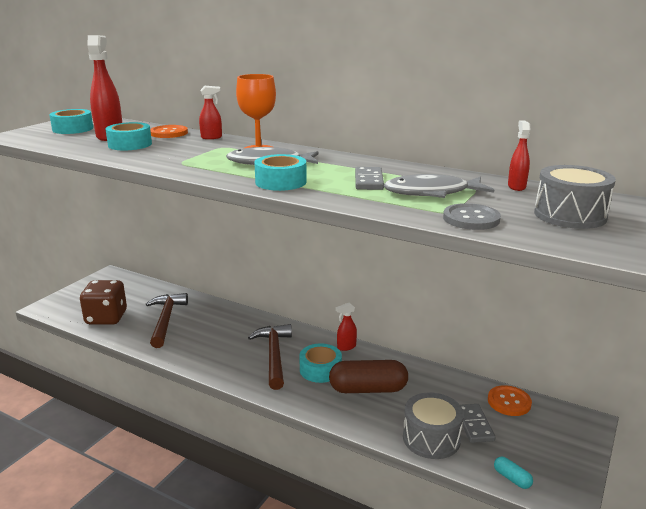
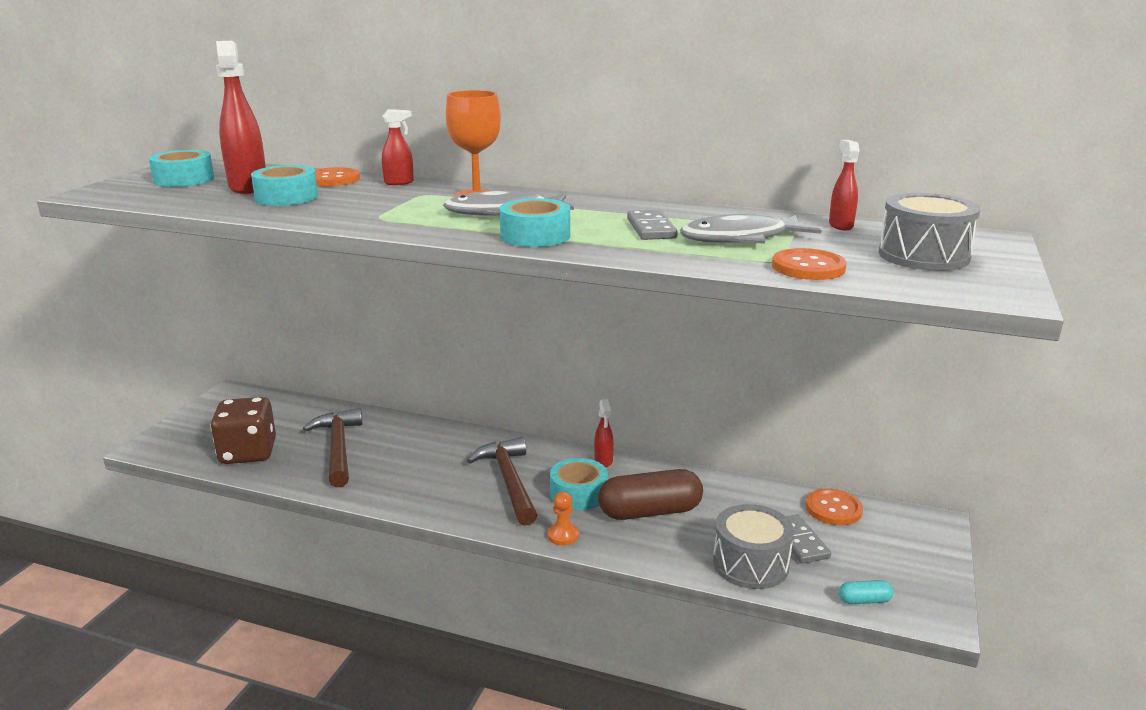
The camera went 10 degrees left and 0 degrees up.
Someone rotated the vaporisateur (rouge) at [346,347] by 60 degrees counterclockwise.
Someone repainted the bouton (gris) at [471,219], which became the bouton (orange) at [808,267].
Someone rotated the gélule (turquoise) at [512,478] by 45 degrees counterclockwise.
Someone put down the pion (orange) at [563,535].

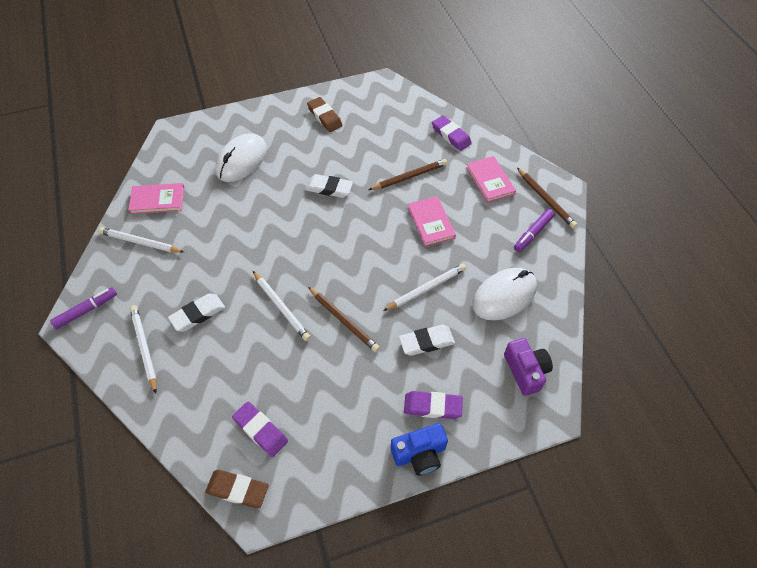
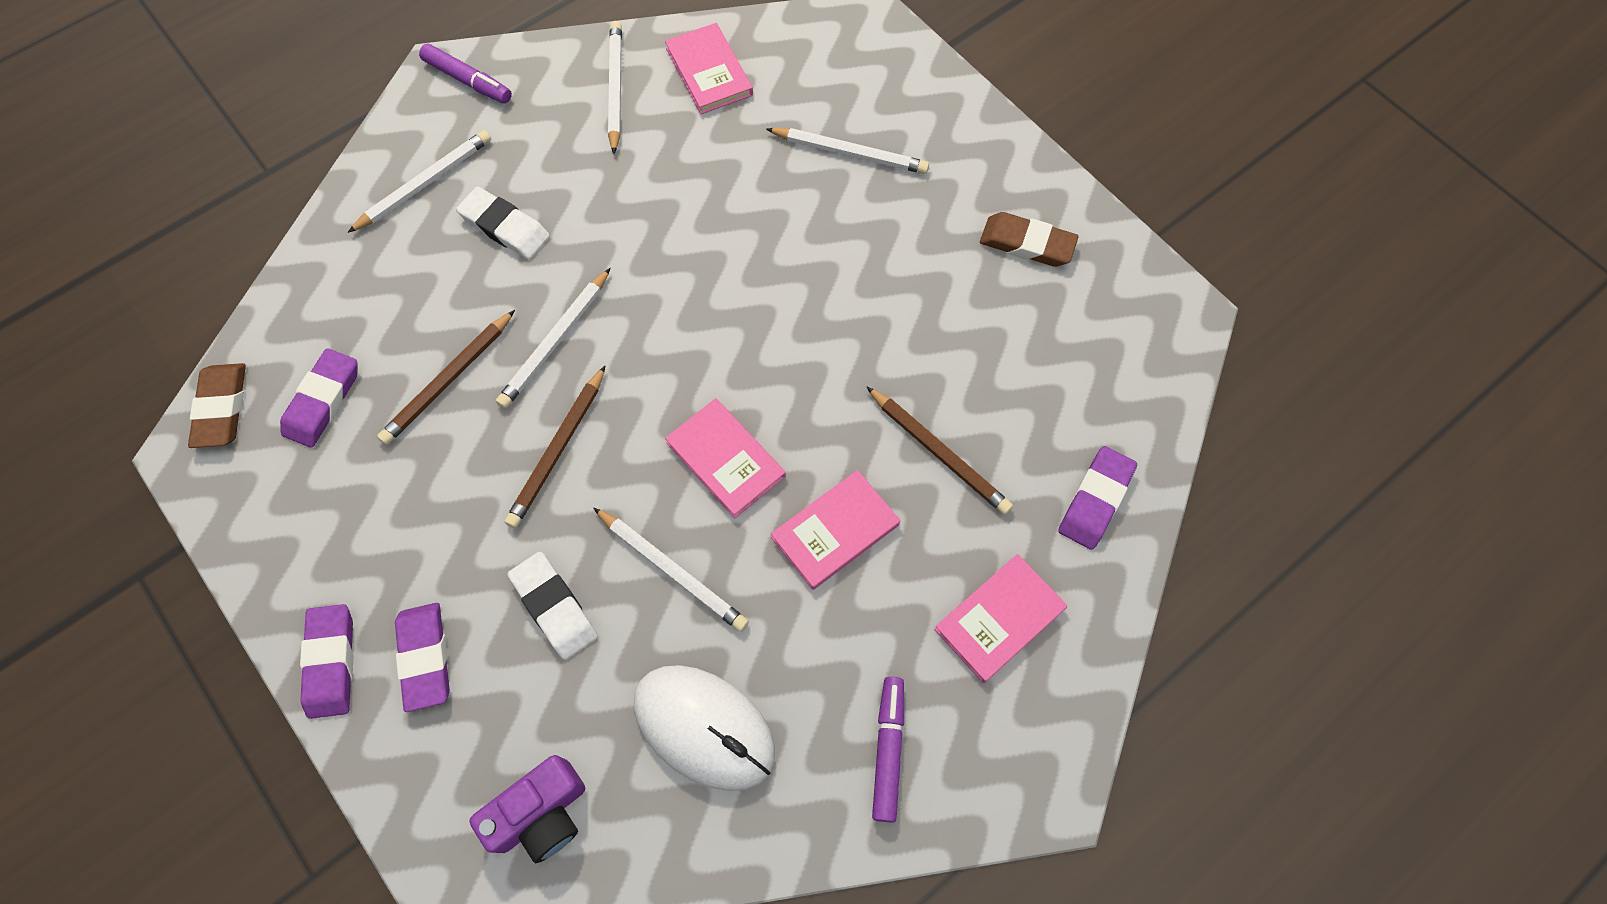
The camera went 70 degrees right and 10 degrees up.
Someone swapped the souris (blanc) at [242,160] for the crayon (blanc) at [850,153].
Someone took away the gomme (blanc) at [329,188].
Someone rotated the gomme (marron) at [324,117] by 75 degrees clockwise.
Someone swapped the appareil photo (bleu) at [419,454] for the gomme (violet) at [331,662].
Someone rotated the feutre (violet) at [533,233] by 75 degrees clockwise.
Someone carried the crayon (marron) from [545,199] to [448,380].
Someone put down the livre (rose) at [726,459].

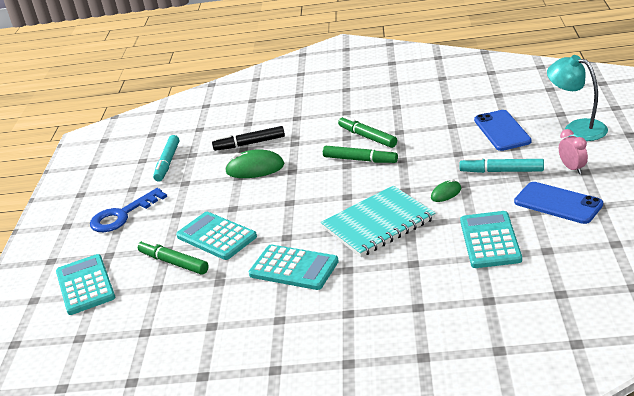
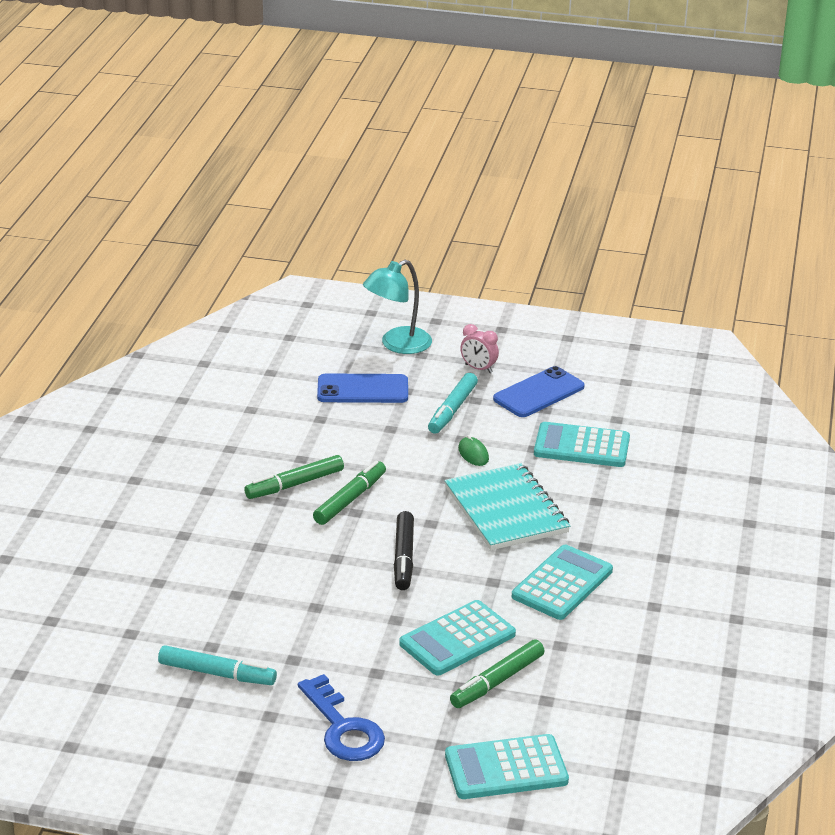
The camera went 85 degrees left and 0 degrees up.
Someone carried the feutre (noir) from [249,144] to [404,557].
Someone took away the souris (vert) at [255,168].
Someone rotated the réveil (rose) at [572,168] by 135 degrees counterclockwise.

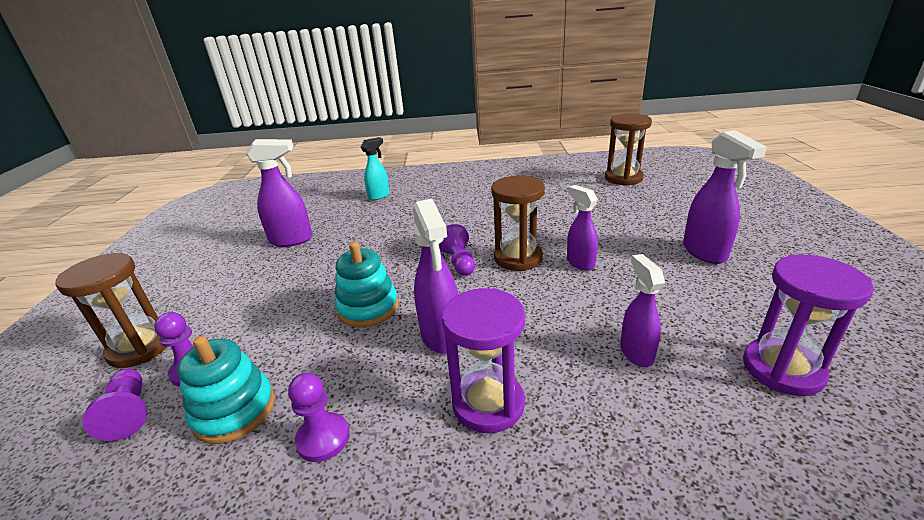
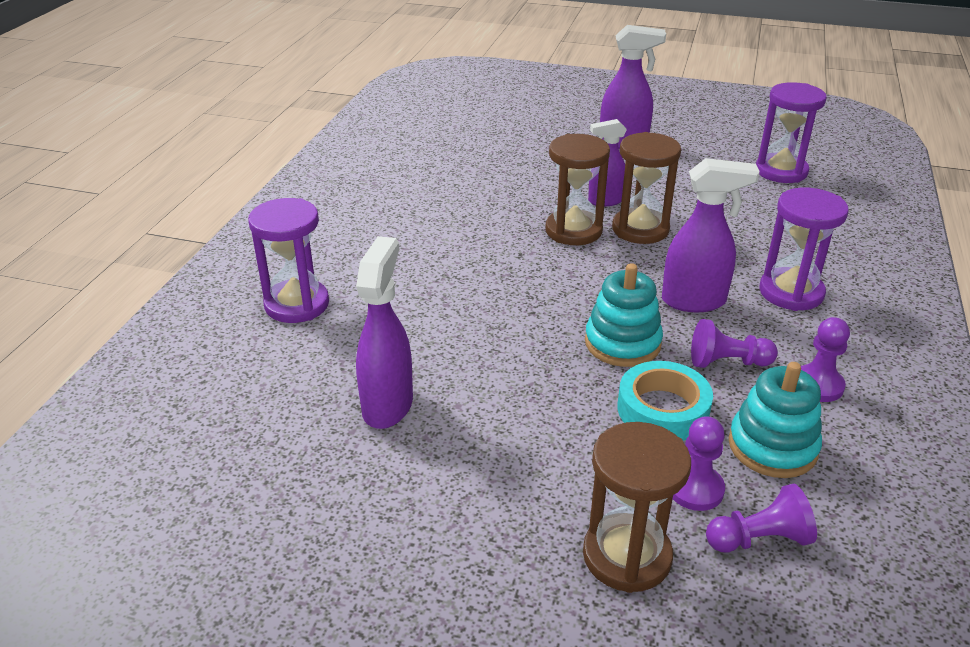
The camera went 75 degrees left and 5 degrees up.
Someone swapped the vaporisateur (turquoise) at [379,196] for the sablier (violet) at [297,304].
Someone carried the pion (violet) from [459,262] to [727,362].
Someone carried the sablier (marron) from [623,178] to [640,229].
Someone took away the vaporisateur (violet) at [636,352].
Someone put down the ruban adhésif (turquoise) at [662,410].

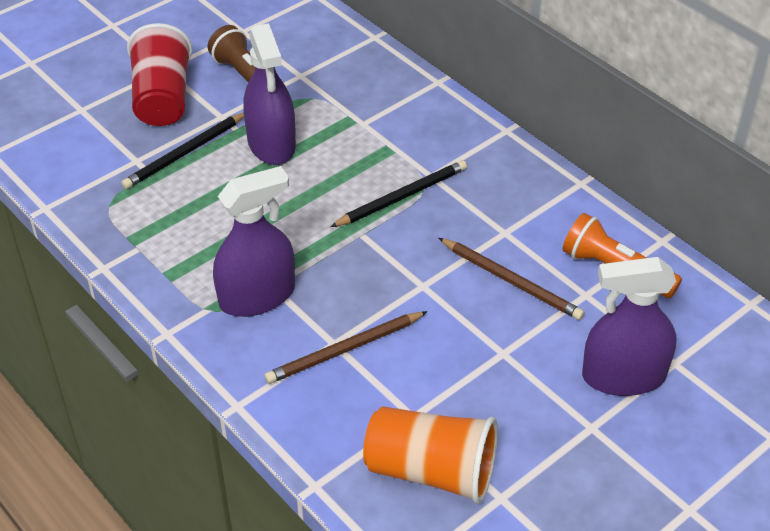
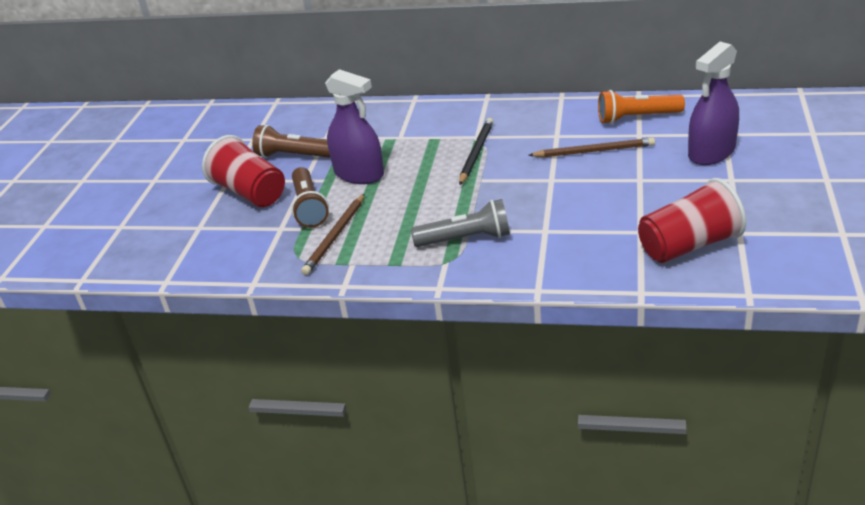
The camera went 35 degrees left and 10 degrees down.
Someone swapped the crayon (noir) at [184,153] for the lampe de poche (marron) at [309,207].
Someone swapped the vaporisateur (violet) at [257,296] for the lampe de poche (gris) at [466,239].
Someone carried the crayon (marron) from [344,350] to [335,236].
Someone repainted the gobelet (orange) at [431,471], which became the gobelet (rouge) at [689,245].

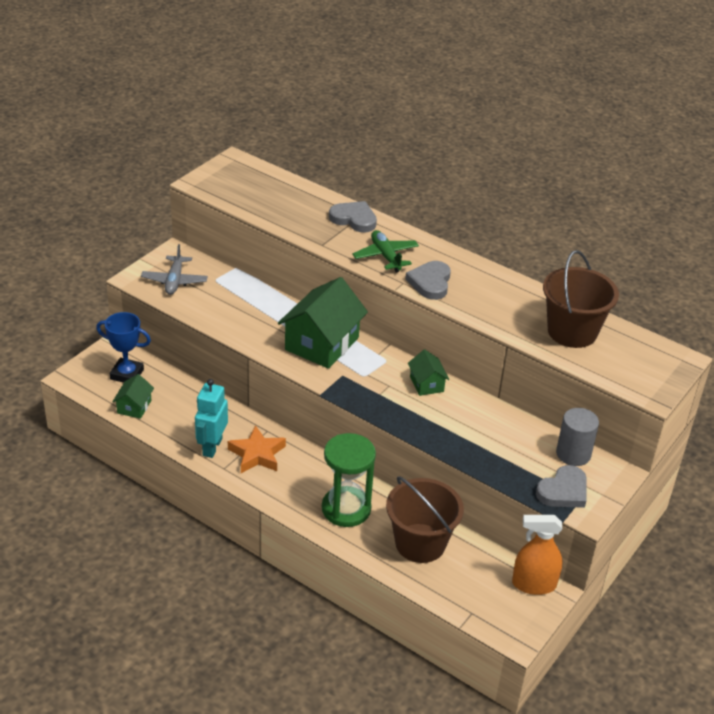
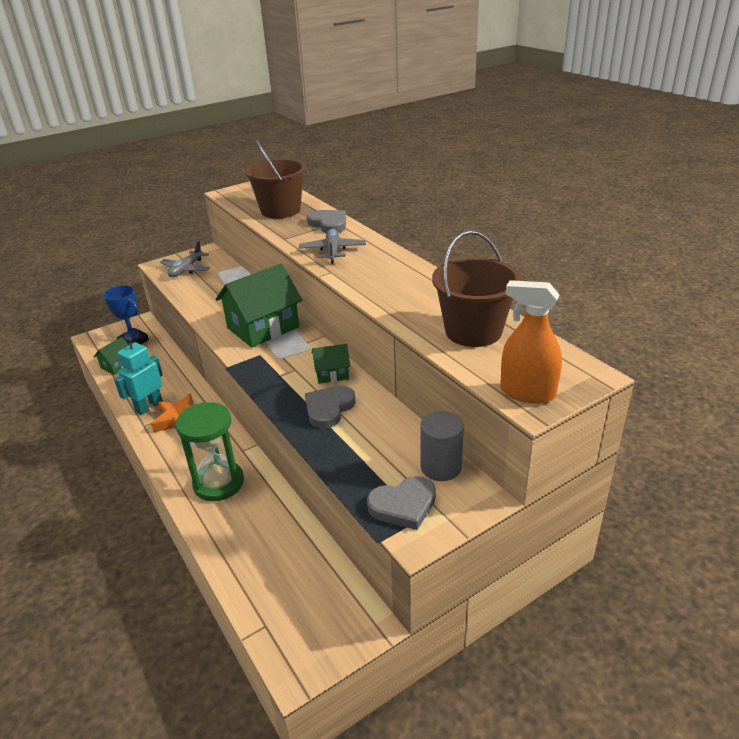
The camera went 25 degrees right and 5 degrees down.
Someone repainted the avion (vert) at [385,256], which became the avion (gris) at [332,251].
Someone carried the seau (marron) from [420,543] to [280,210].
Someone carried the cœur (gris) from [430,282] to [329,408].
Someone rotated the maison (vert) at [426,384] by 75 degrees clockwise.
Someone carried the vaporisateur (orange) from [533,584] to [527,393].

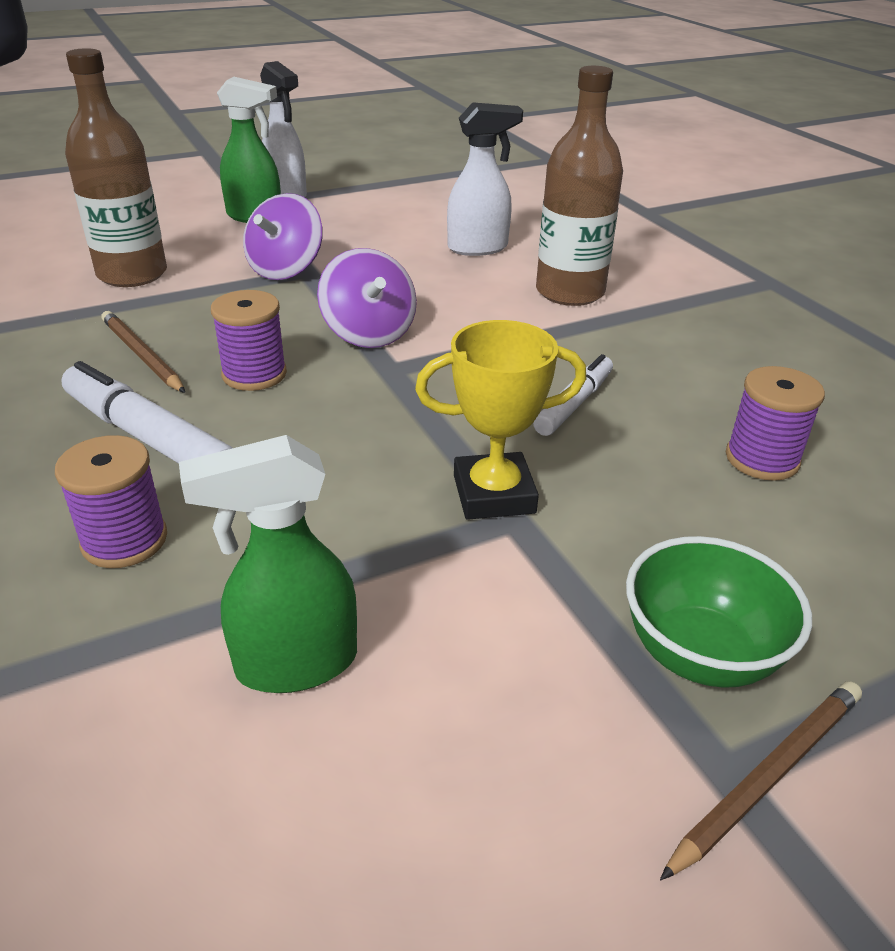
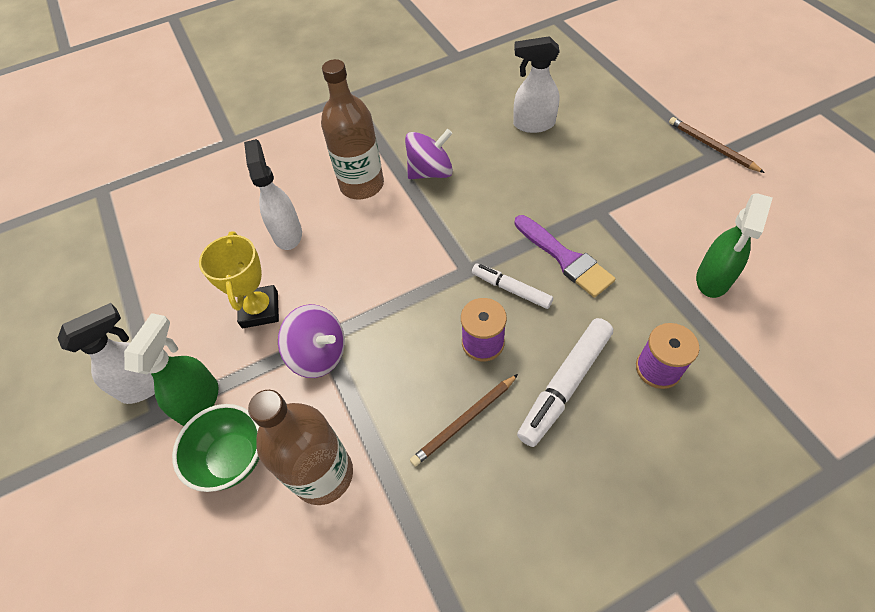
The camera went 85 degrees left and 20 degrees up.
Someone rotated the vaporisateur (vert) at [295,664] by 45 degrees clockwise.
Someone carried the toupie (violet) from [369,333] to [430,172].
Someone carried the trophée (jaune) from [494,494] to [260,310].
Someone carried the feutre (blanc) from [574,404] to [511,289].
Someone carried the bol (vert) from [700,654] to [232,458].
Someone swapped the bobine (violet) at [762,459] for the vaporisateur (blanc) at [533,124].
Someone put down the pinceau (violet) at [565,258].

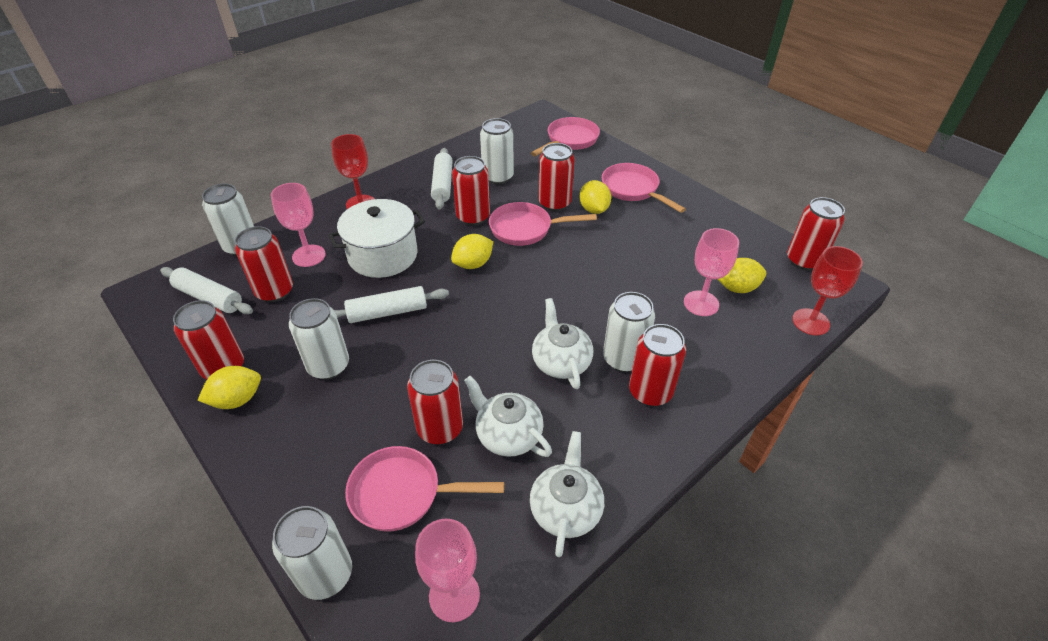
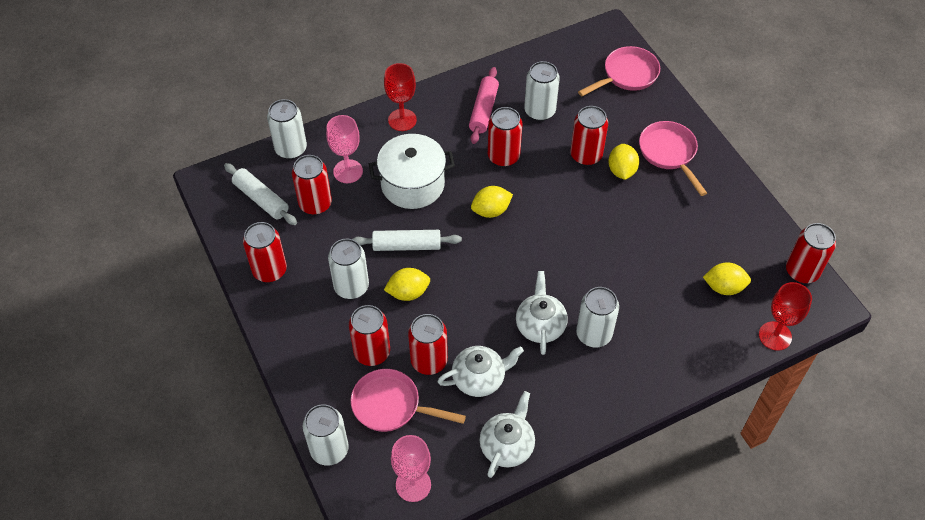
The camera went 15 degrees right and 10 degrees up.
Someone carried the citron (jaune) from [237,399] to [408,292].
Someone repainted the rouleau à pâtisserie (blanc) at [442,184], which became the rouleau à pâtisserie (rose) at [483,110].
Someone rotated the théière (blanc) at [507,435] by 105 degrees clockwise.
Someone took away the poêle (rose) at [526,229].
Someone carried the canette (rouge) from [650,392] to [372,352].
Someone took away the verre à pied (rose) at [701,303].

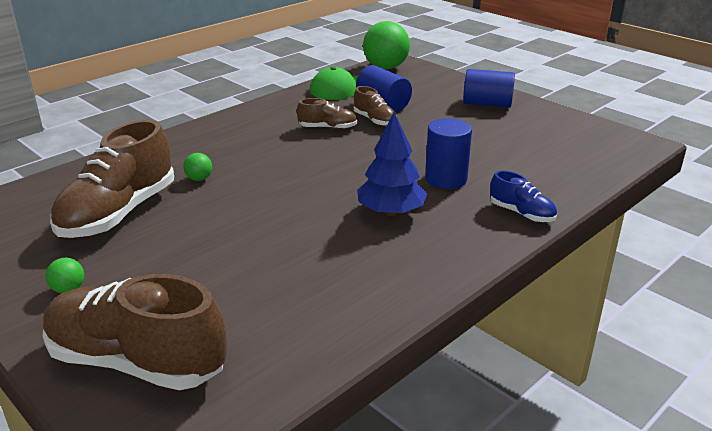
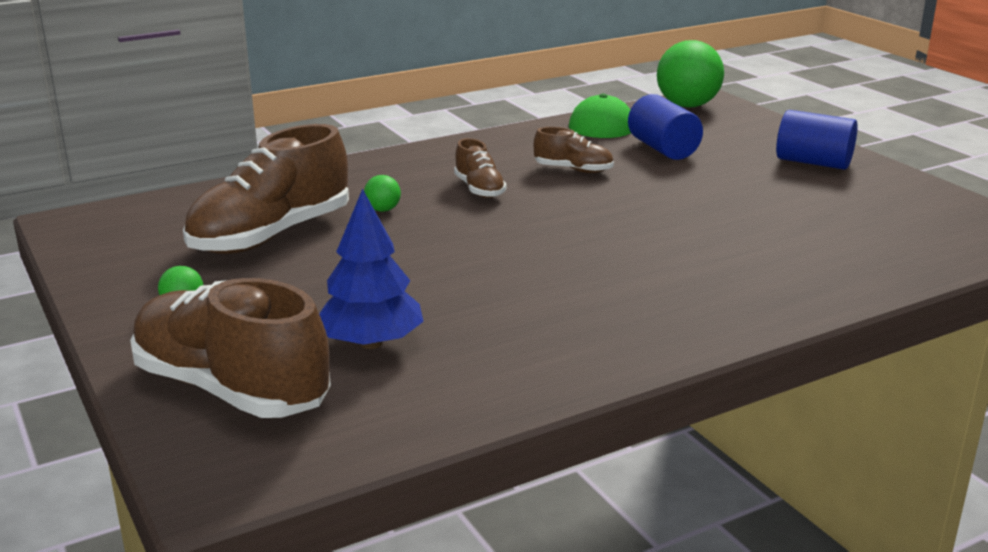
The camera went 15 degrees right and 5 degrees down.
Someone carried the chaussure (marron) from [375,120] to [479,189].
Someone carried the arbre (bleu) from [391,211] to [371,343].
Someone took away the cylindre (bleu) at [446,179].
Someone took away the chaussure (bleu) at [521,213].

